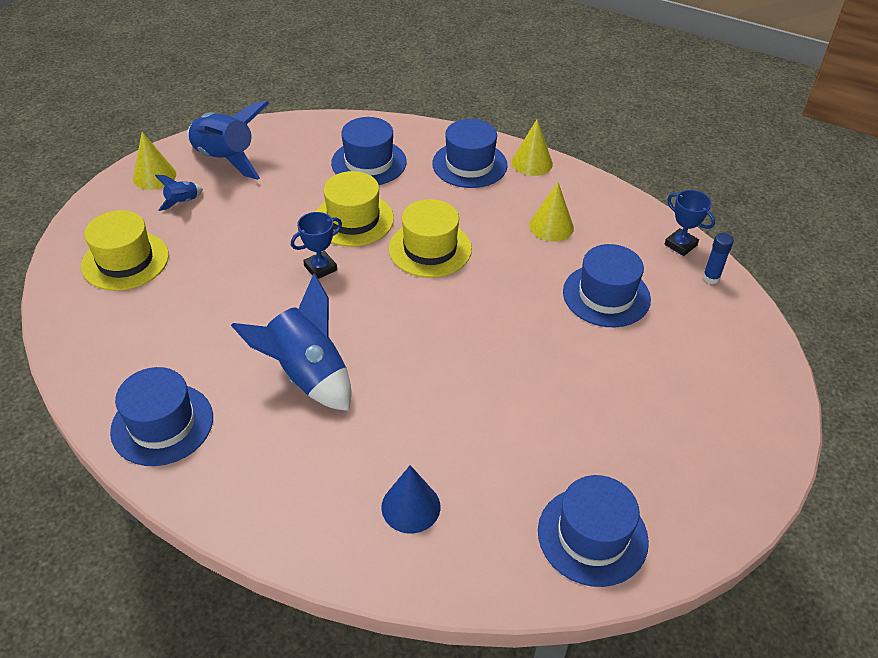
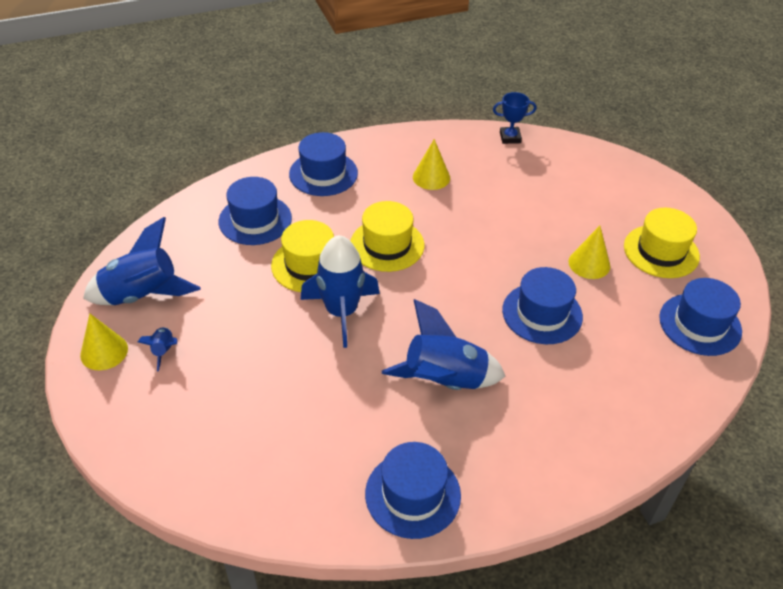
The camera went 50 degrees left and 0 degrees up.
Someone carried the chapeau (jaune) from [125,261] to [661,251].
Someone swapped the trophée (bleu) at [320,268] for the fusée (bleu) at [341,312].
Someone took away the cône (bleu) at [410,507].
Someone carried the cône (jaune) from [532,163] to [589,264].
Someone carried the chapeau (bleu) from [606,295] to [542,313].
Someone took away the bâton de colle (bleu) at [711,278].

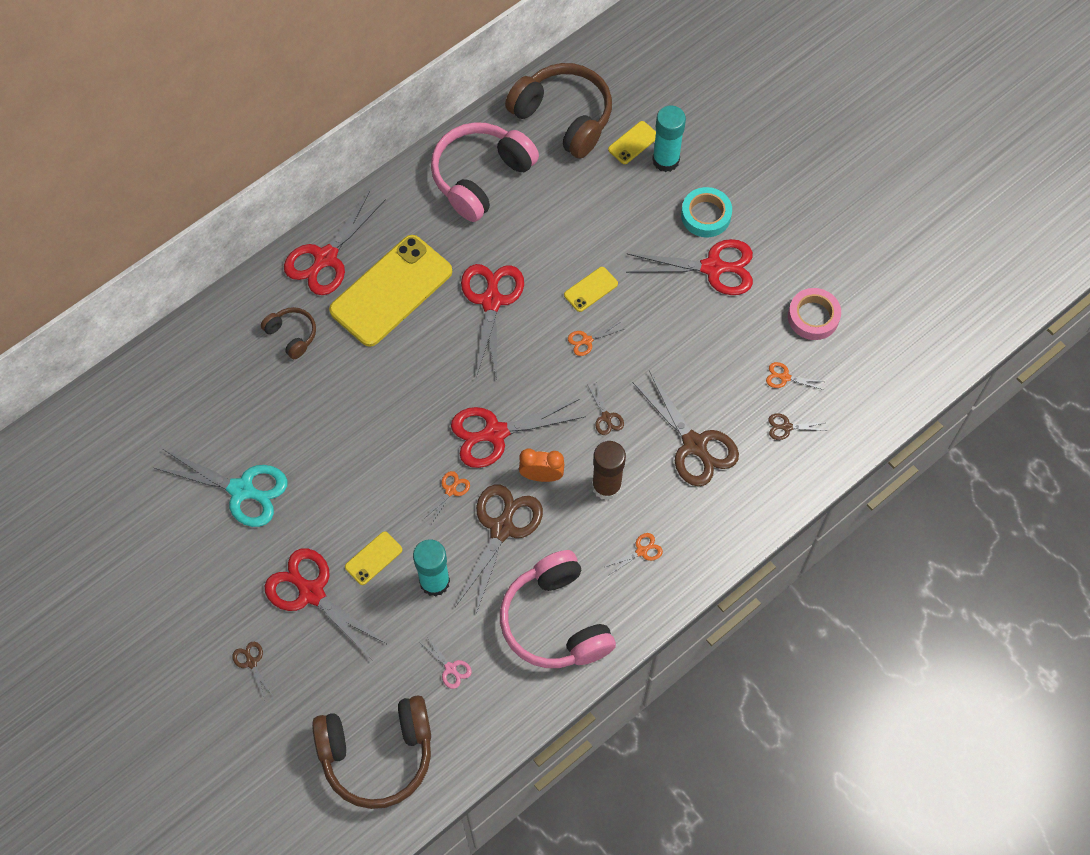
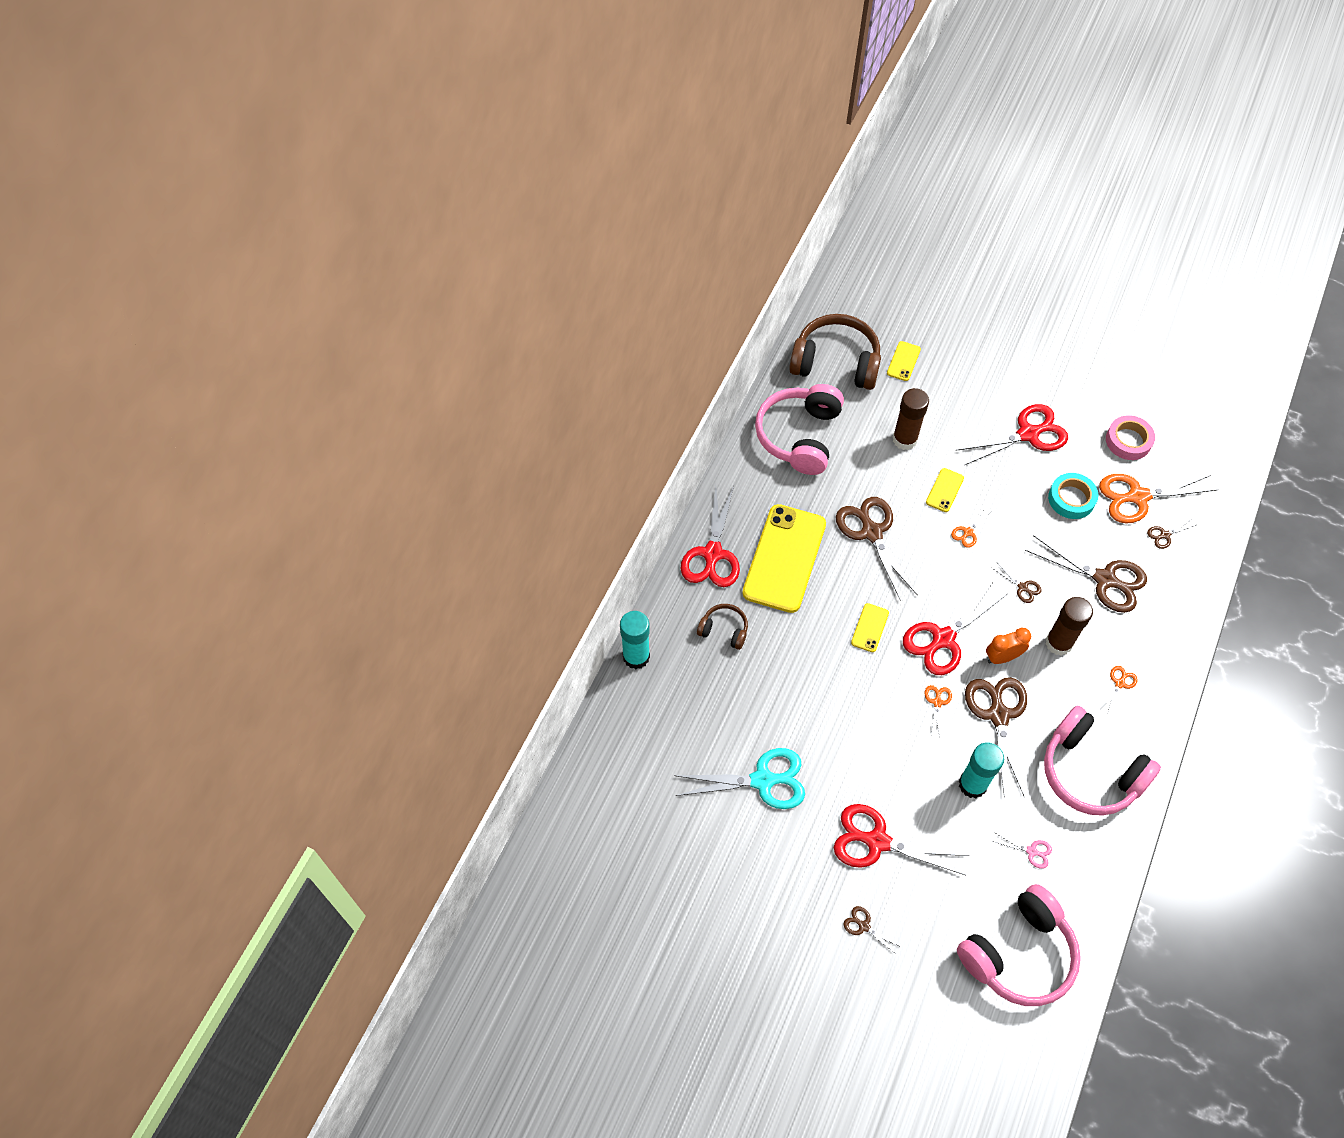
The camera went 25 degrees left and 5 degrees down.
Someone repainted the casque audio (marron) at [377,754], which became the casque audio (rose) at [1018,954].
Someone carried the téléphone (jaune) from [373,558] to [870,628].
Someone repainted the ciseaux (rouge) at [491,301], which became the ciseaux (marron) at [871,532].
Someone carried the bâton de colle (turquoise) from [665,160] to [636,656].
Someone carried the ruban adhésif (turquoise) from [706,215] to [1071,499].
Someone scaled the ciseaux (orange) at [785,377] by 2.26.
Someone put down the bâton de colle (marron) at [904,439].

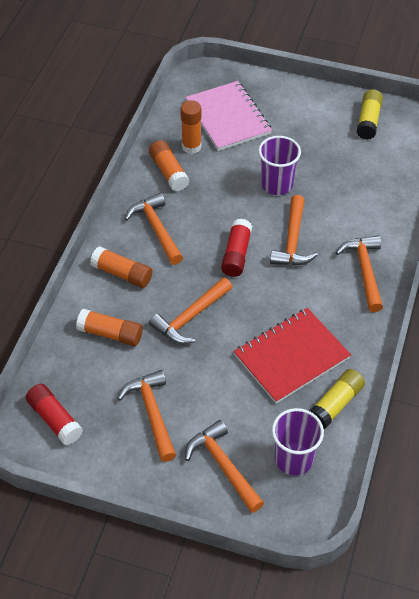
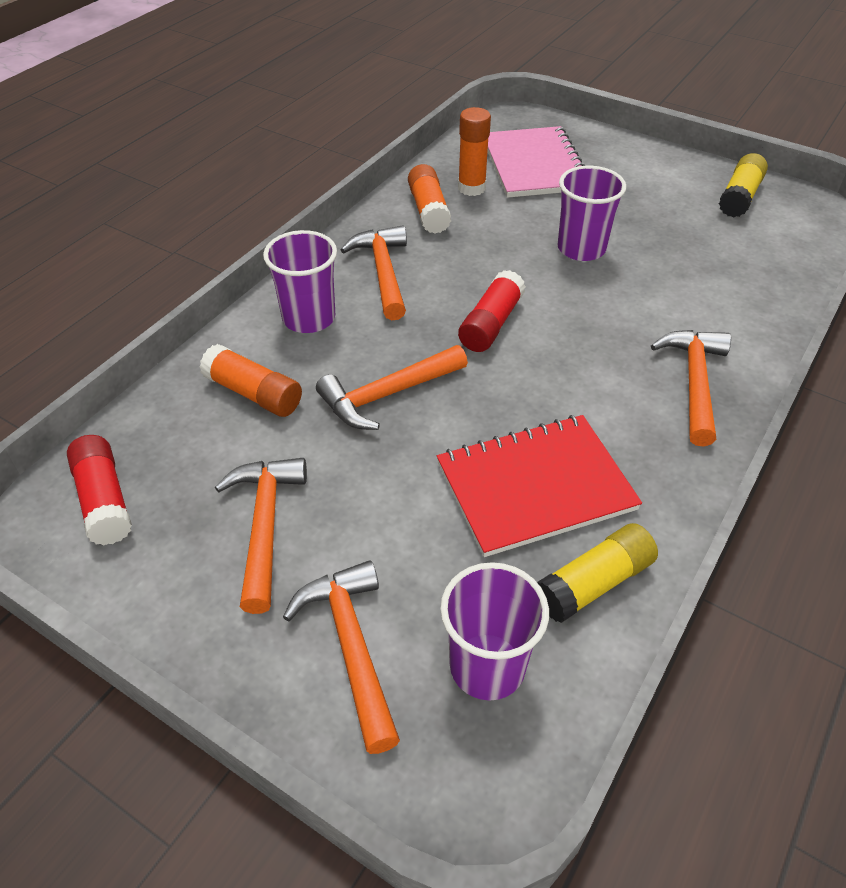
The camera went 15 degrees right and 5 degrees down.
Someone swapped the bâton de colle (orange) at [122,274] for the gobelet (violet) at [309,318].
Someone took away the marteau (orange) at [292,240].

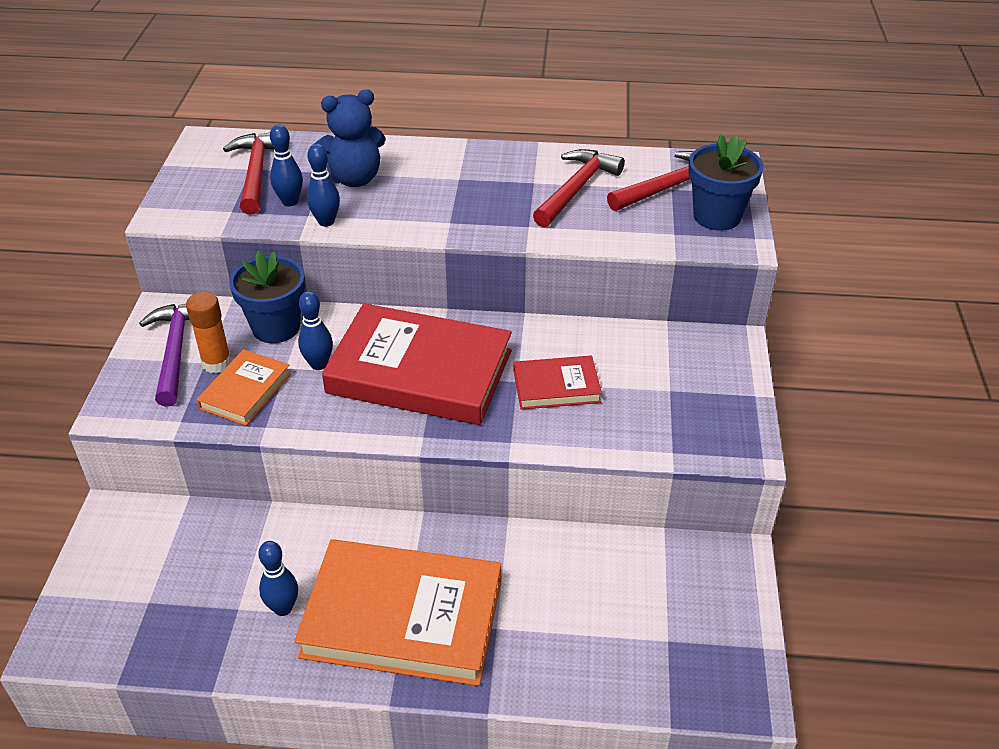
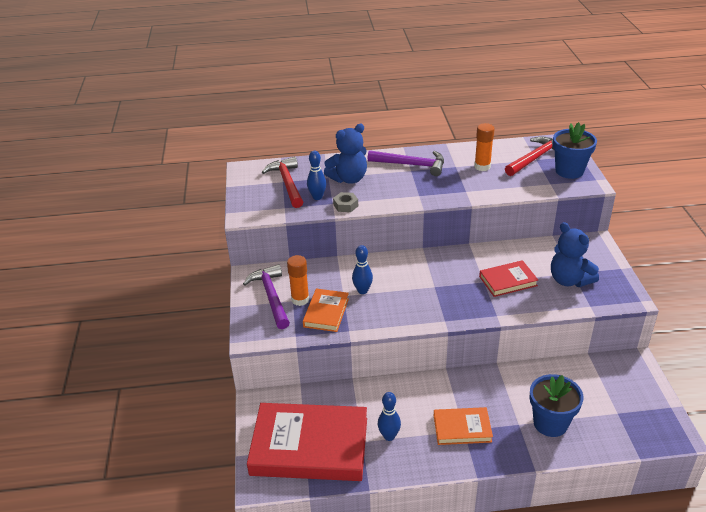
The camera went 10 degrees left and 5 degrees down.
Someone carried the pot de fleurs (bleu) from [276,327] to [550,423].
Someone scaled the livre (orange) at [403,617] by 0.49.
Someone swapped the quille (bleu) at [326,222] for the écrou (gris) at [345,205].
Someone carried the livre (rouge) from [419,372] to [309,446].
Someone swapped the marteau (rouge) at [576,189] for the bâton de colle (orange) at [482,166].
Someone put down the marteau (violet) at [411,165].
Someone put down the ours en peluche (bleu) at [569,280].

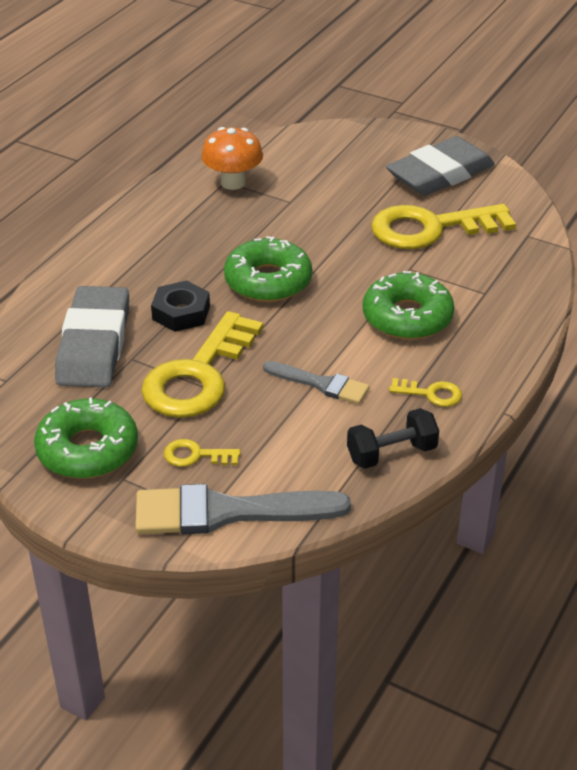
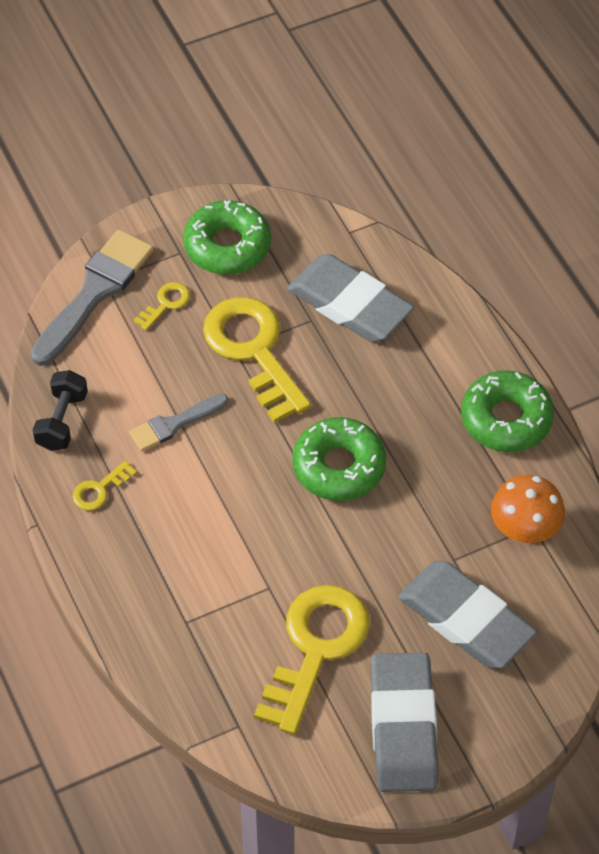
The camera went 125 degrees right and 15 degrees up.
Someone took away the écrou (noir) at [181,312].
Someone carried the beignet (vert) from [407,317] to [506,419].
Someone put down the gomme (gris) at [466,619].

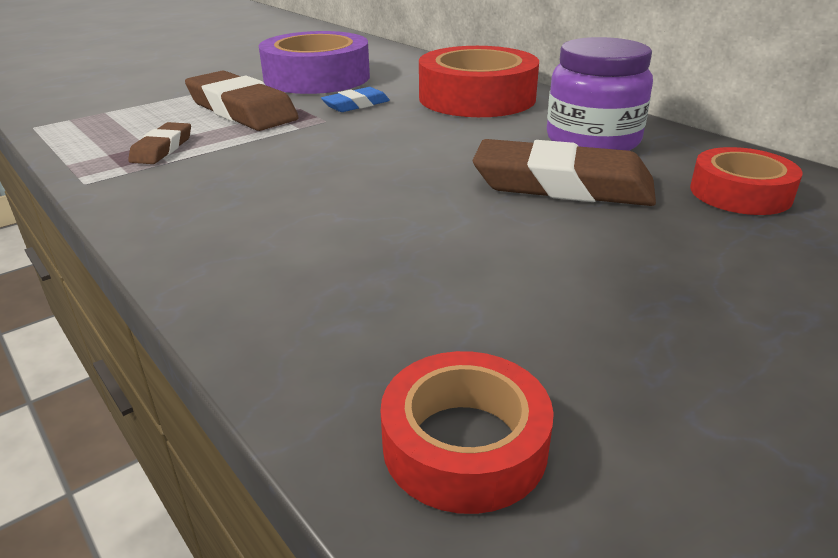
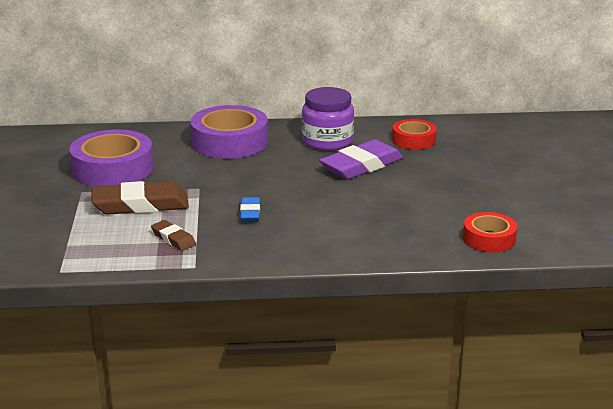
The camera went 55 degrees left and 5 degrees down.
Someone carried the gomme (bleu) from [356,105] to [250,213].
Someone repainted the ruban adhésif (rouge) at [477,98], which became the ruban adhésif (violet) at [229,142].
Someone repainted the gomme (marron) at [562,185], which became the gomme (violet) at [361,166].

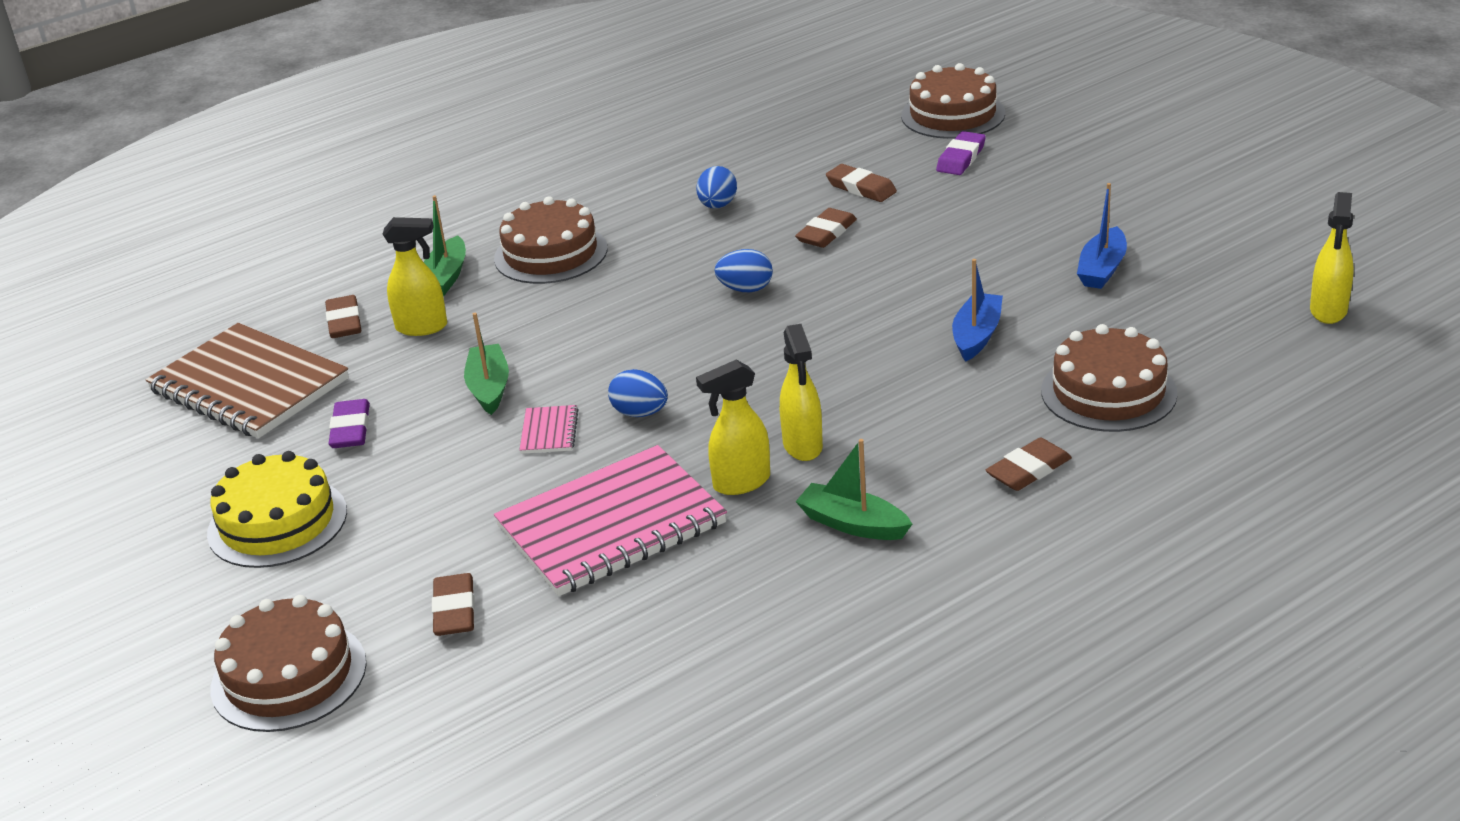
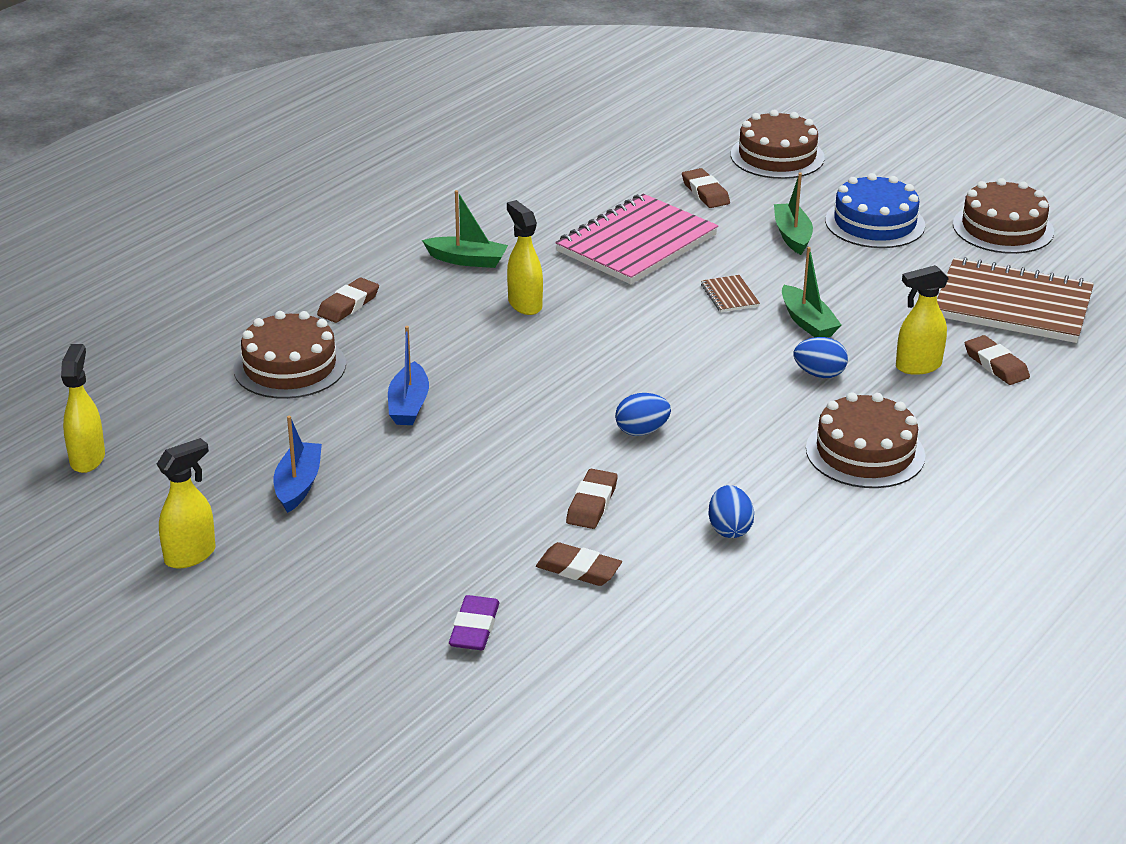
The camera went 160 degrees right and 0 degrees up.
Someone repainted the gâteau (jaune) at [277,522], which became the gâteau (bleu) at [875,223].
Someone took away the gomme (violet) at [350,429].
Someone carried the bateau (vert) from [446,277] to [792,236].
Someone repainted the carnet (rose) at [549,432], which became the carnet (marron) at [729,295].
Someone carried the œuf (bleu) from [640,413] to [819,374].
Someone carried the vaporisateur (jaune) from [741,483] to [191,555].
Someone carried the gâteau (marron) from [953,114] to [1003,228].

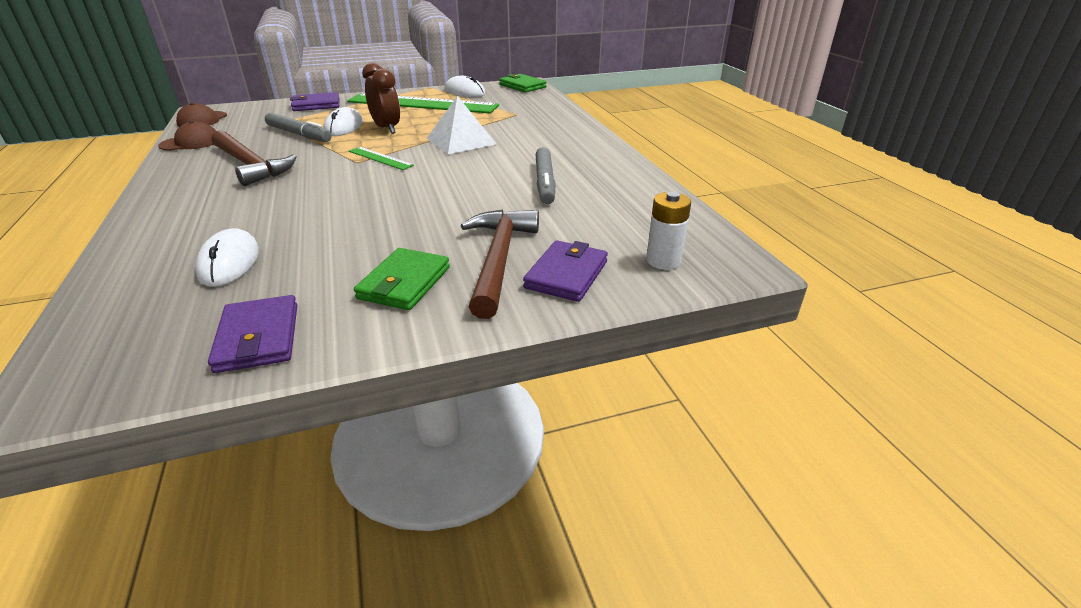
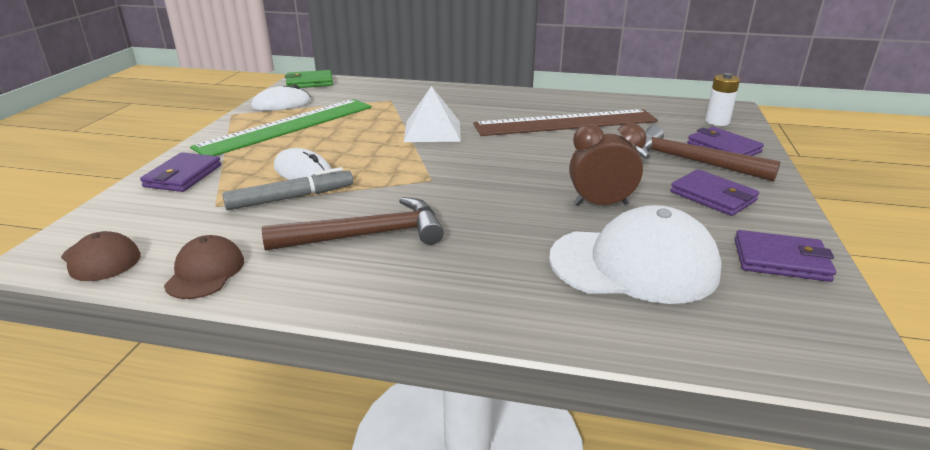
The camera went 60 degrees left and 5 degrees down.
Someone swapped the souris (blanc) at [229,262] for the casquette (blanc) at [634,264].
Someone took away the règle (vert) at [380,158].
Someone repainted the portefeuille (vert) at [404,283], which became the portefeuille (violet) at [713,196].
Someone carried the réveil (marron) from [386,129] to [601,204].
Someone swapped the feutre (gris) at [545,182] for the règle (marron) at [565,123].

